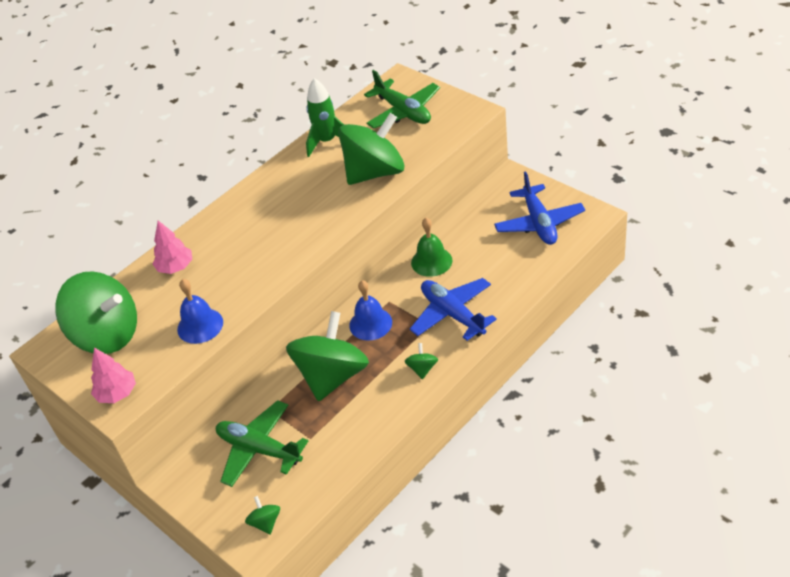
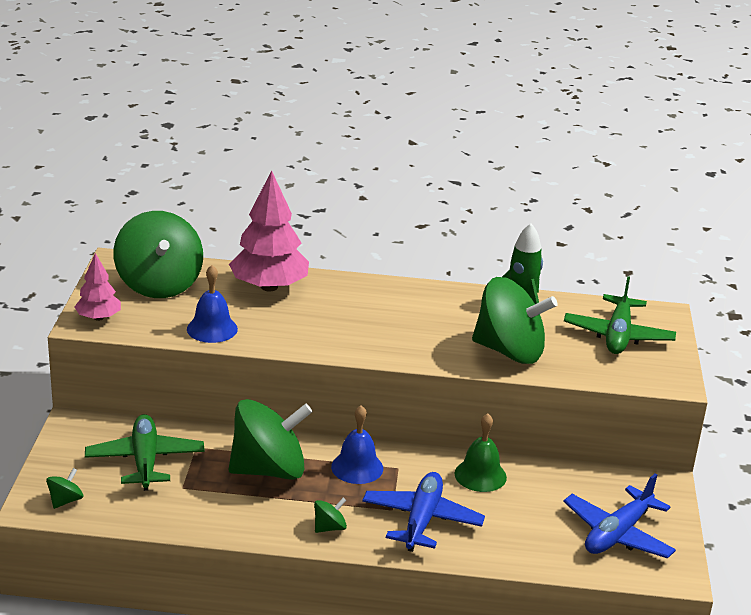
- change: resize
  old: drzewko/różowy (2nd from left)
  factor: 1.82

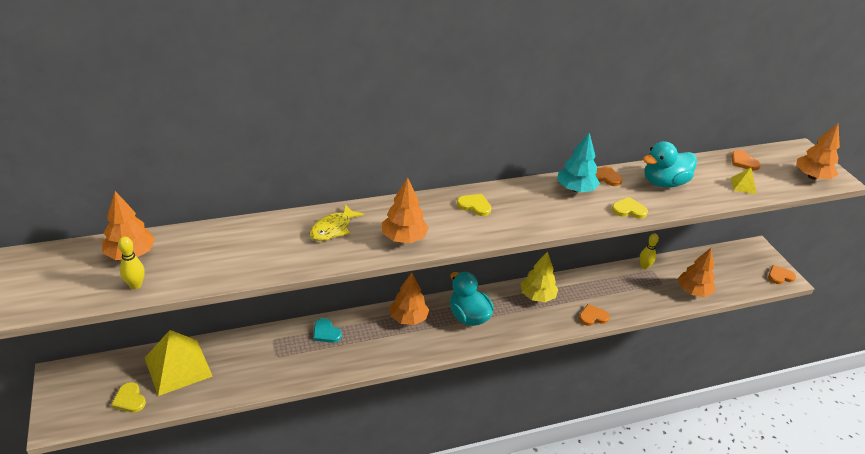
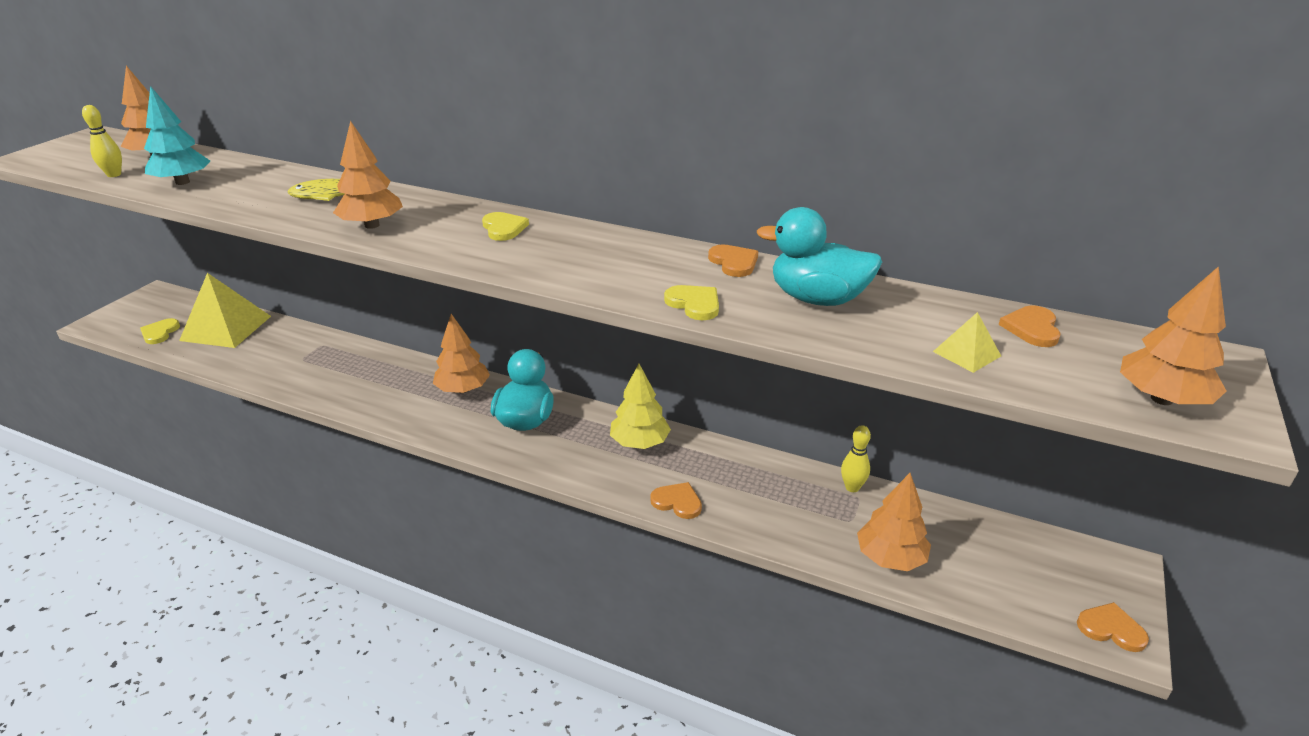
- change: move
  old: drzewko/turkusowy
- change: delete
  old: serce/turkusowy

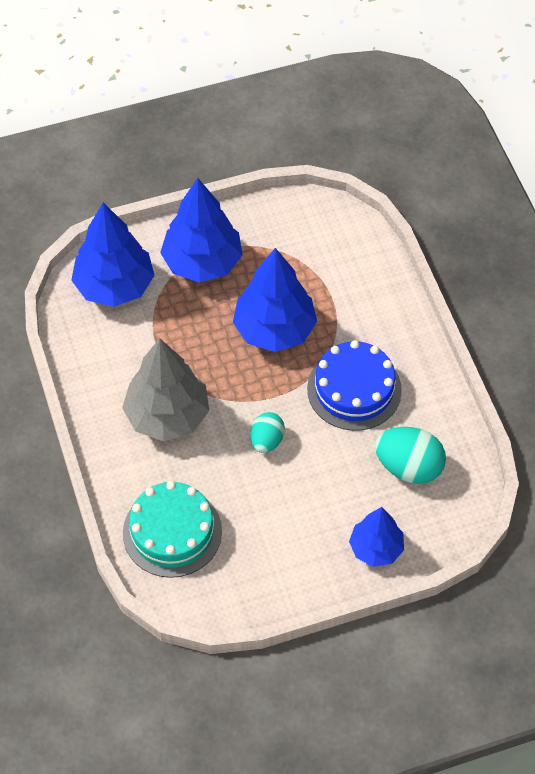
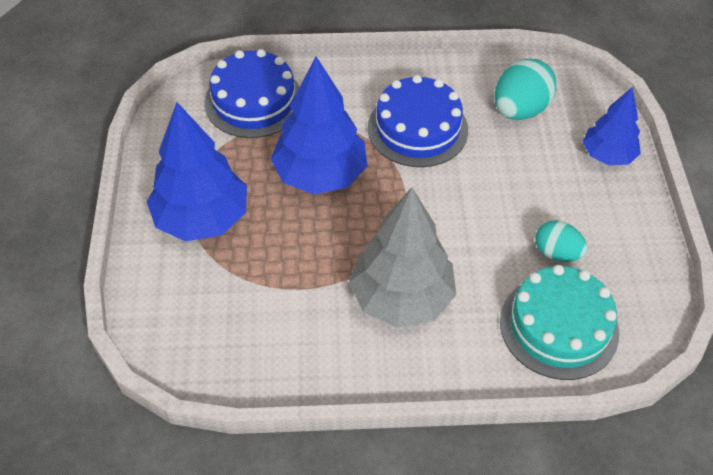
- change: delete
  old: drzewko/niebieski (1st from left)
- change: move
  old: jajko/turkusowy (1st from left in the first image)
  new: jajko/turkusowy (2nd from left)
- change: insert
  new: tort/niebieski (1st from left)

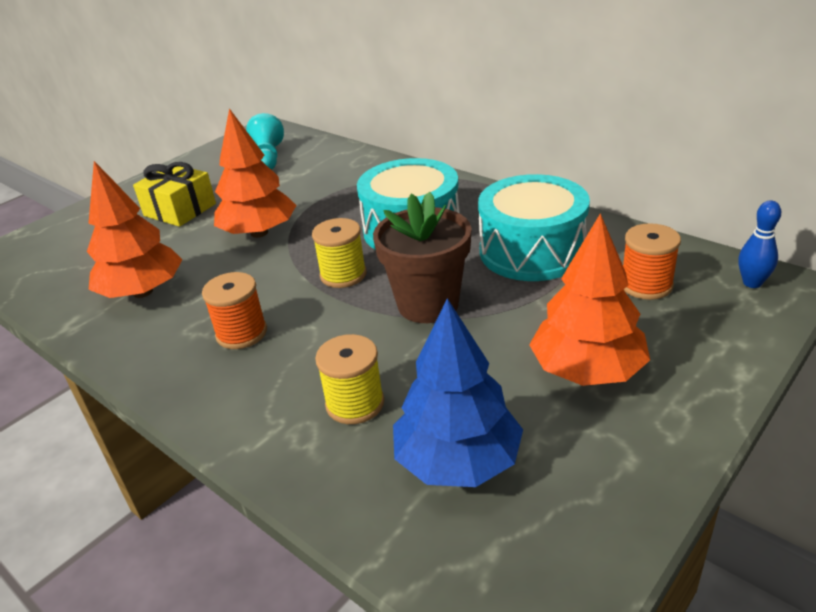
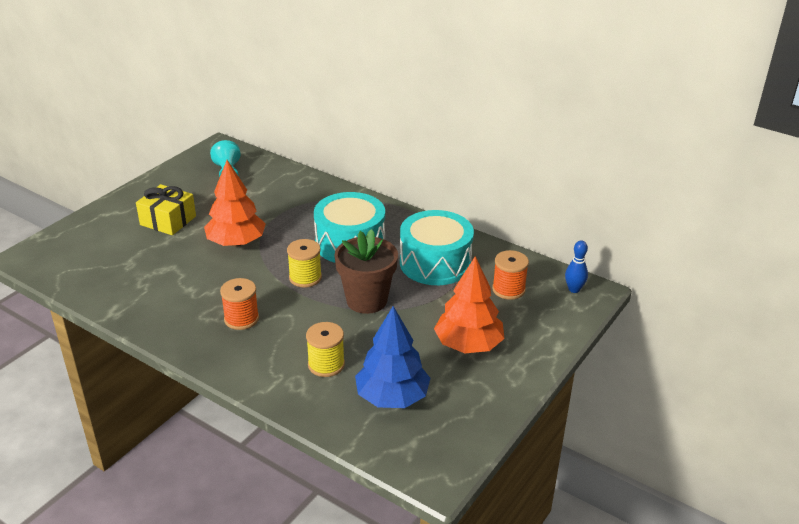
- change: delete
  old: drzewko/pomarańczowy (1st from left)

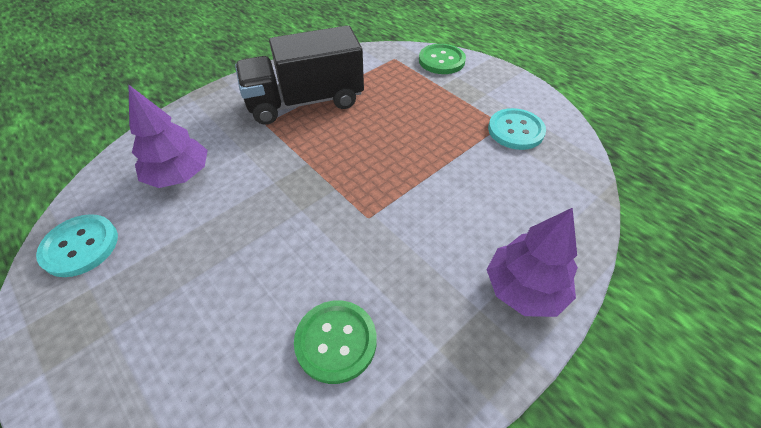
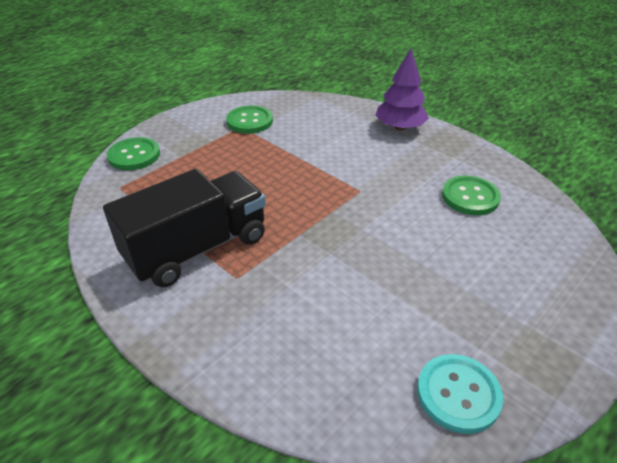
- change: rotate
  old: ciężarówka/czarny
  degrees: -105
- change: delete
  old: drzewko/fioletowy (1st from left)
- change: recolor
  old: guzik/turkusowy (2nd from left)
  new: guzik/zielony (2nd from left)

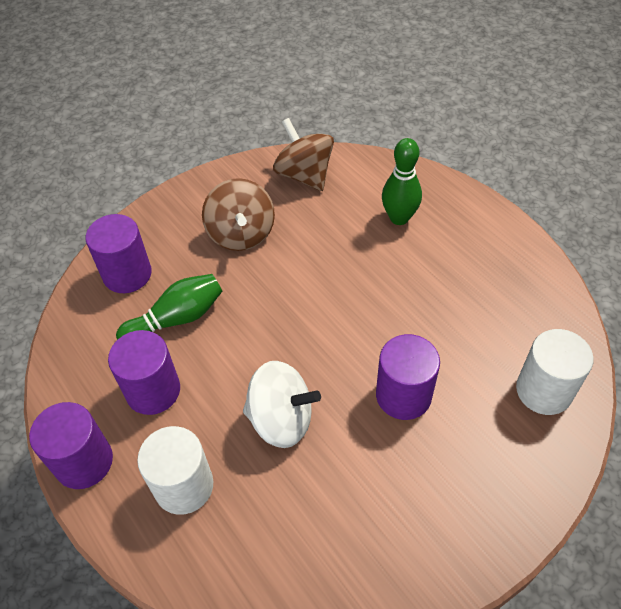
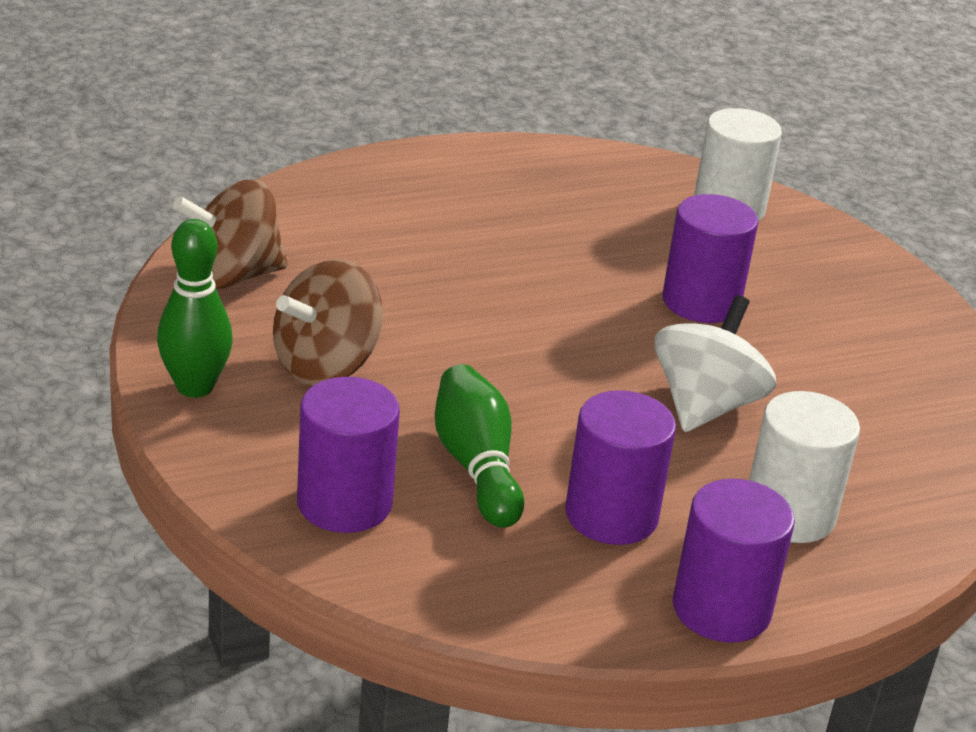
- change: move
  old: kręgiel/zielony (2nd from left in the first image)
  new: kręgiel/zielony (1st from left)
- change: rotate
  old: bączek/brązowy (1st from left in the first image)
  degrees: 135

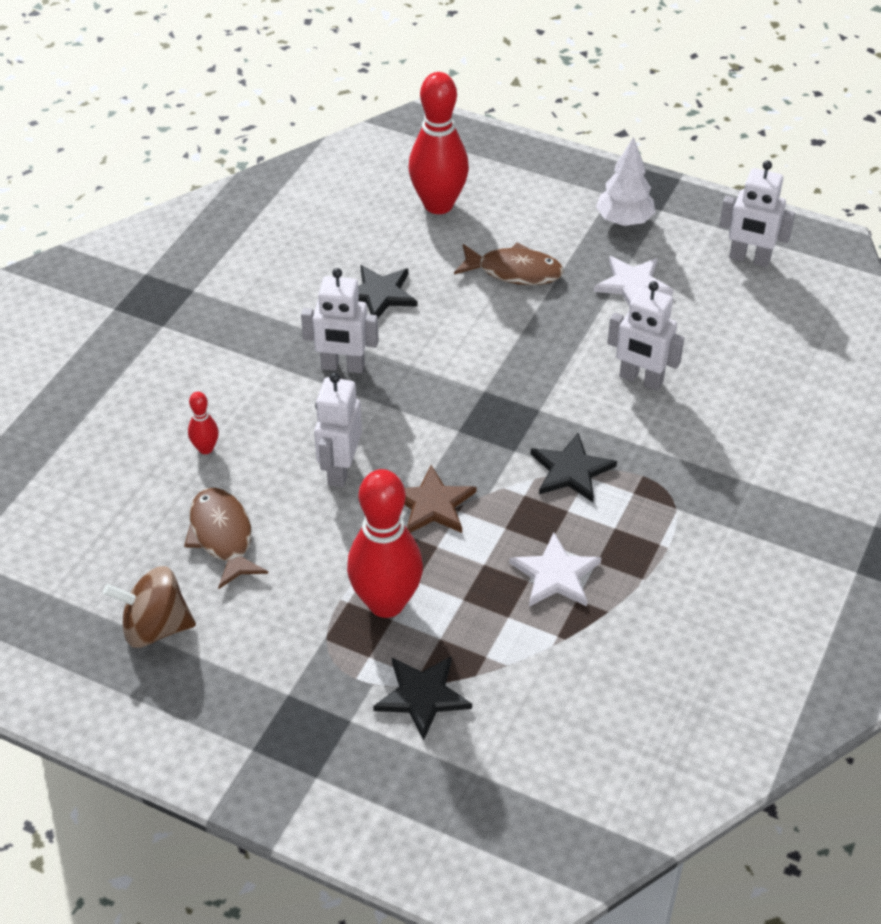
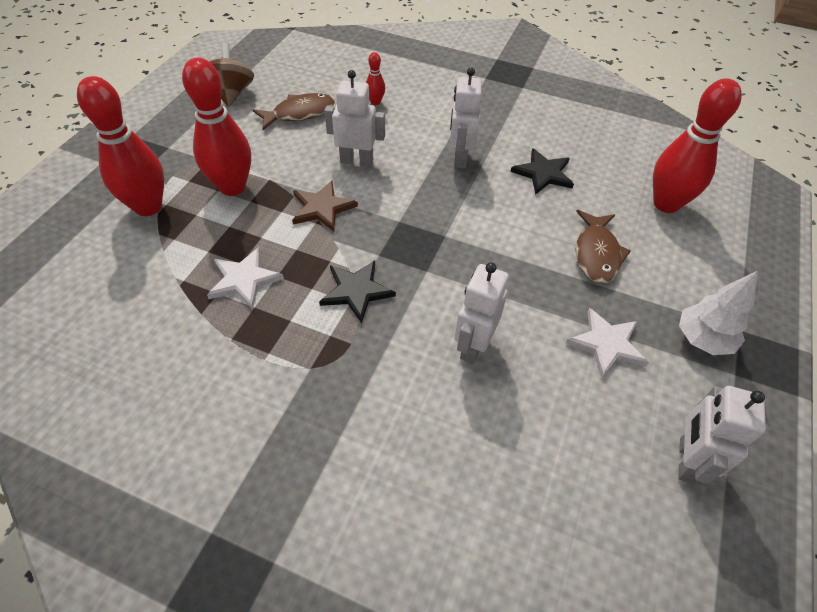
- change: replace
  old: gwiazda/czarny (2nd from left)
  new: kręgiel/czerwony (1st from left)

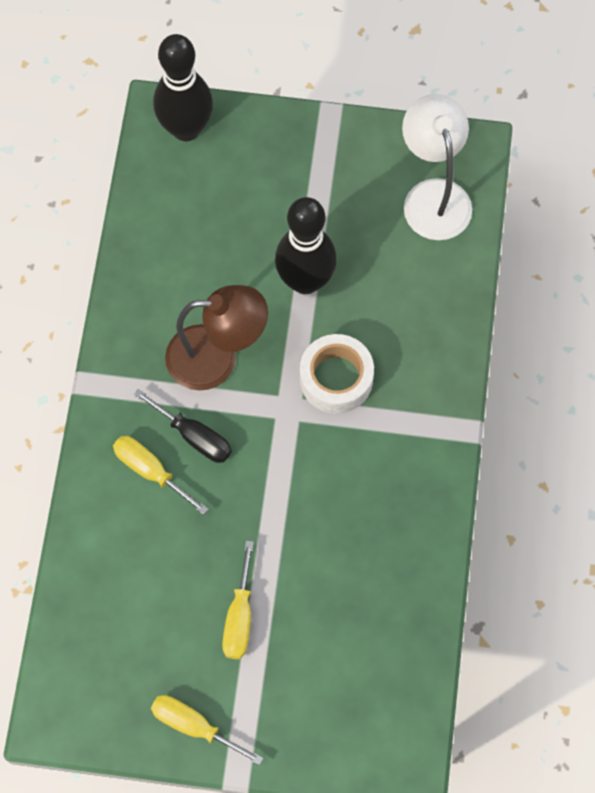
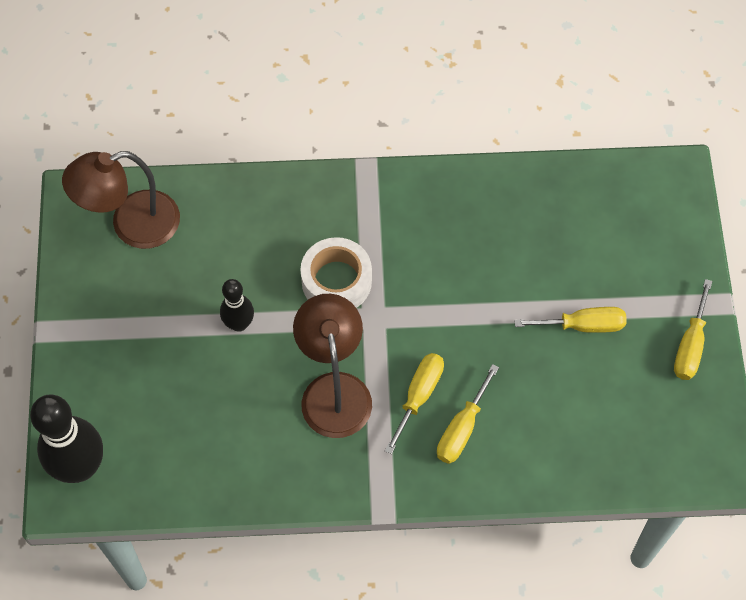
- change: recolor
  old: lampka/biały
  new: lampka/brązowy (1st from left)
- change: resize
  old: kręgiel/czarny (2nd from left)
  factor: 0.56
- change: recolor
  old: śrubokręt/czarny
  new: śrubokręt/żółty (1st from left)

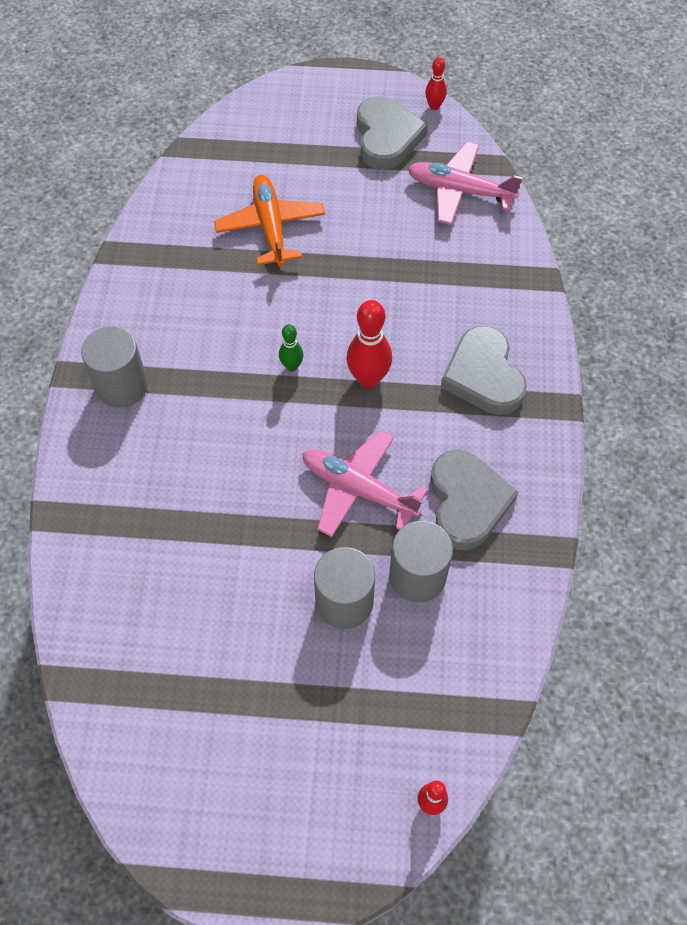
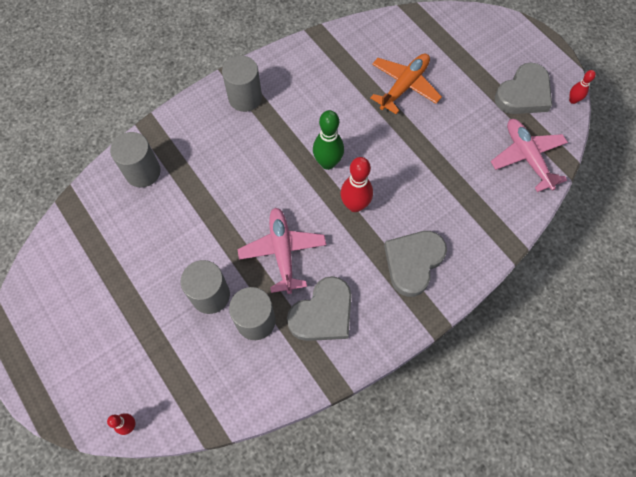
- change: resize
  old: kręgiel/zielony
  factor: 1.8
- change: insert
  new: walec/szary (1st from left)

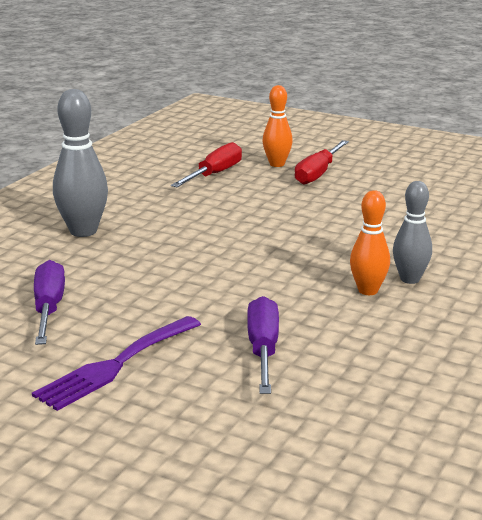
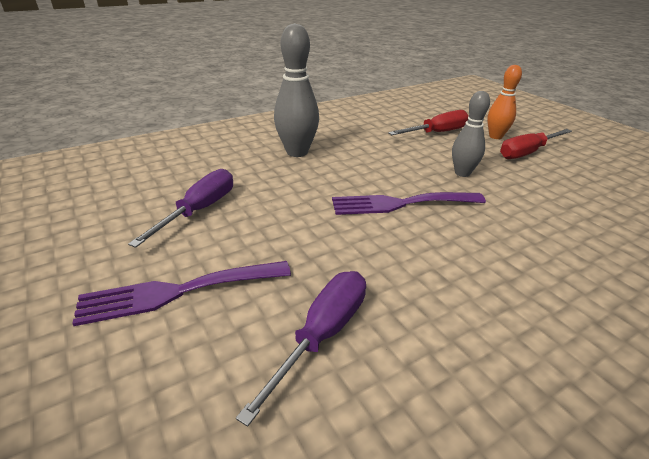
- change: move
  old: kręgiel/szary (2nd from left)
- change: delete
  old: kręgiel/pomarańczowy (2nd from left)
- change: insert
  new: widelec/fioletowy (2nd from left)

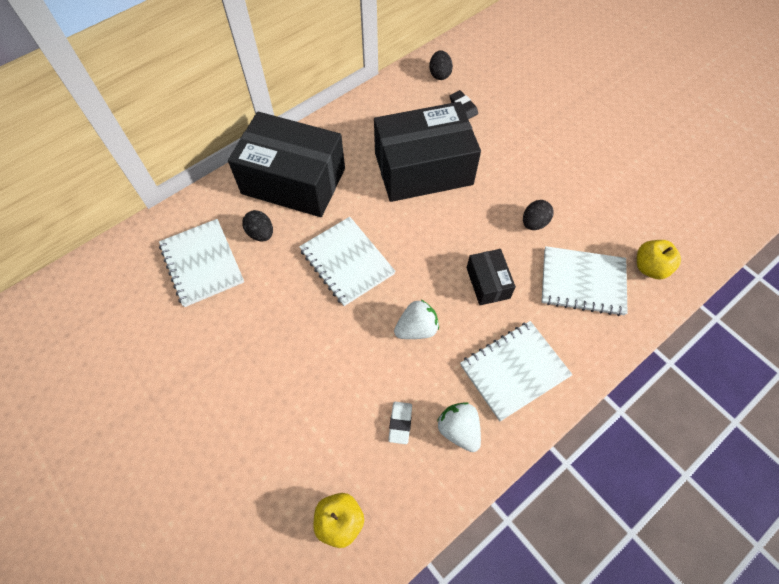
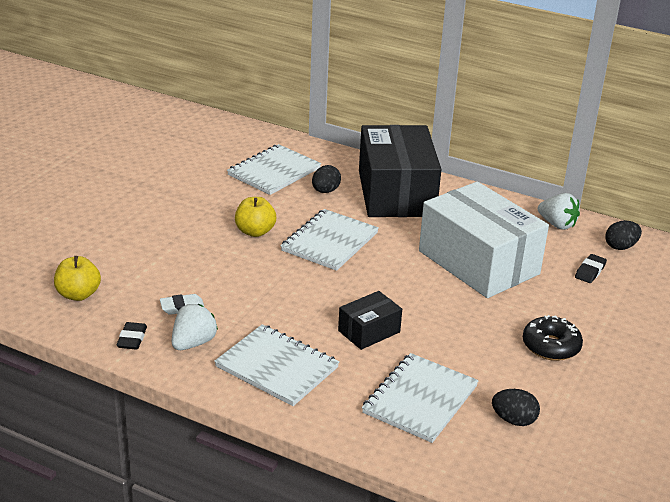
- change: recolor
  old: pudełko/czarny (2nd from left)
  new: pudełko/biały
- change: move
  old: jajko/czarny (3rd from left in the first image)
  new: jajko/czarny (2nd from left)
- change: move
  old: jabłko/żółty (2nd from left)
- change: rotate
  old: zeszyt/biały (4th from left)
  degrees: 45
- change: move
  old: truskawka/biały (1st from left in the first image)
  new: truskawka/biały (2nd from left)
- change: insert
  new: donut/czarny
- change: insert
  new: gumka do mazania/czarny (1st from left)

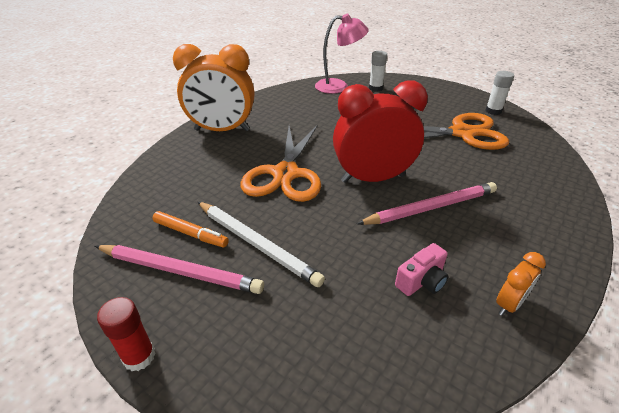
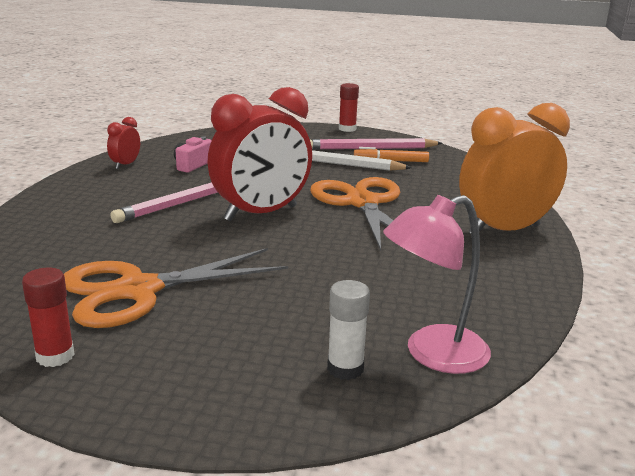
- change: recolor
  old: klej w sztyfcie/biały (2nd from left)
  new: klej w sztyfcie/czerwony (1st from left)
- change: recolor
  old: budzik/pomarańczowy (2nd from left)
  new: budzik/czerwony (1st from left)

